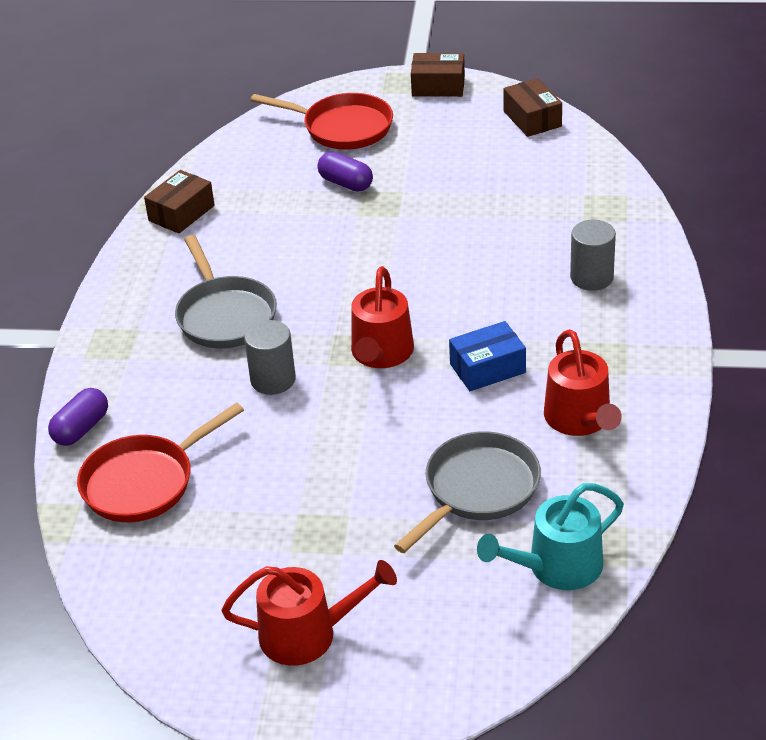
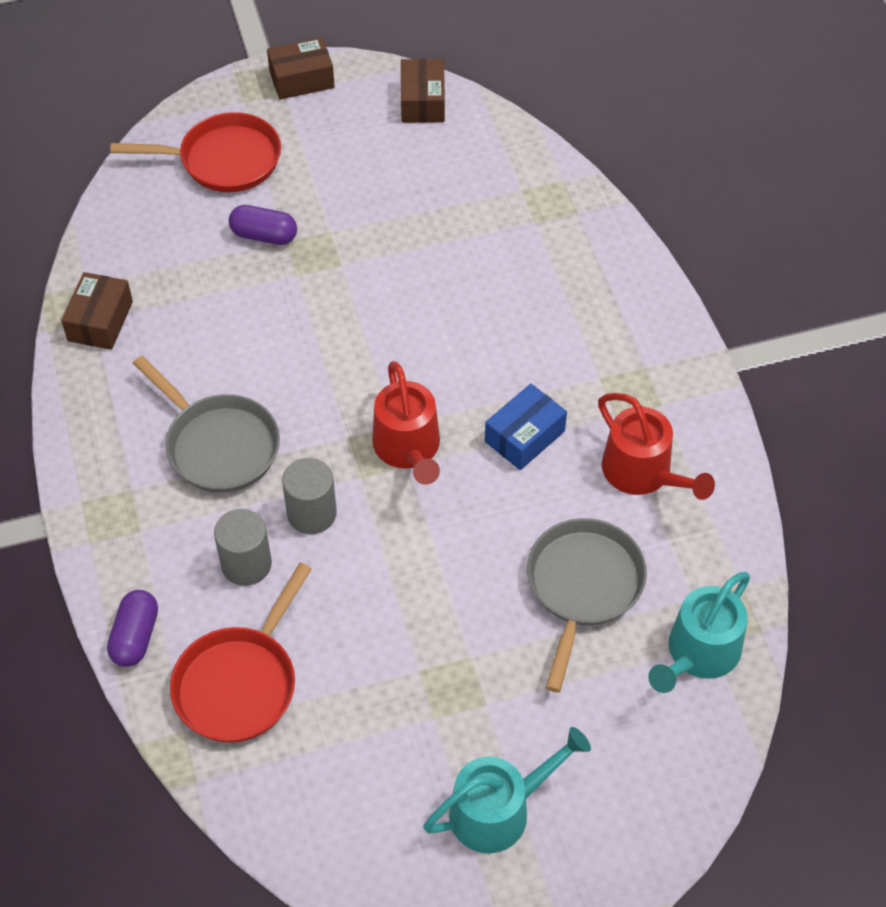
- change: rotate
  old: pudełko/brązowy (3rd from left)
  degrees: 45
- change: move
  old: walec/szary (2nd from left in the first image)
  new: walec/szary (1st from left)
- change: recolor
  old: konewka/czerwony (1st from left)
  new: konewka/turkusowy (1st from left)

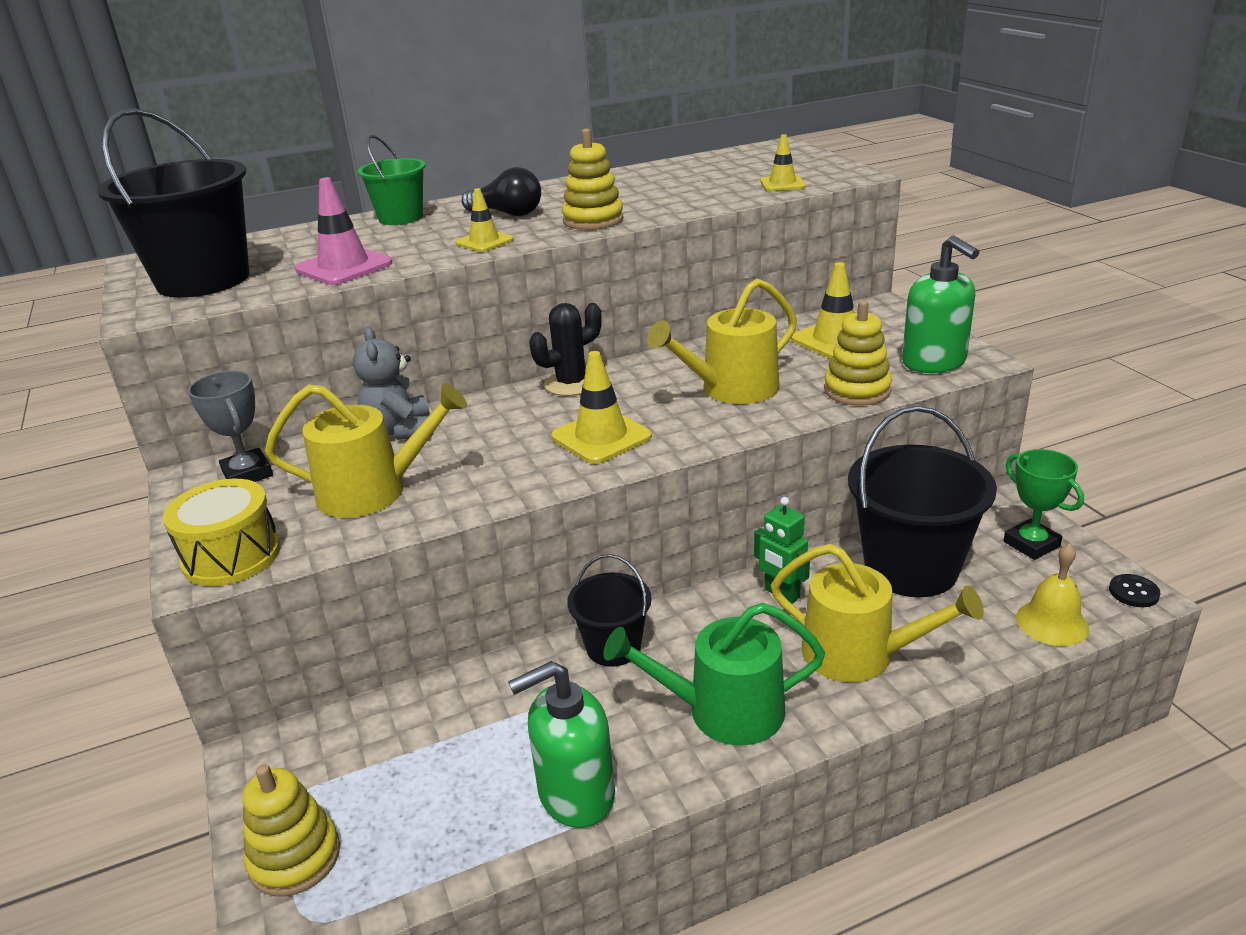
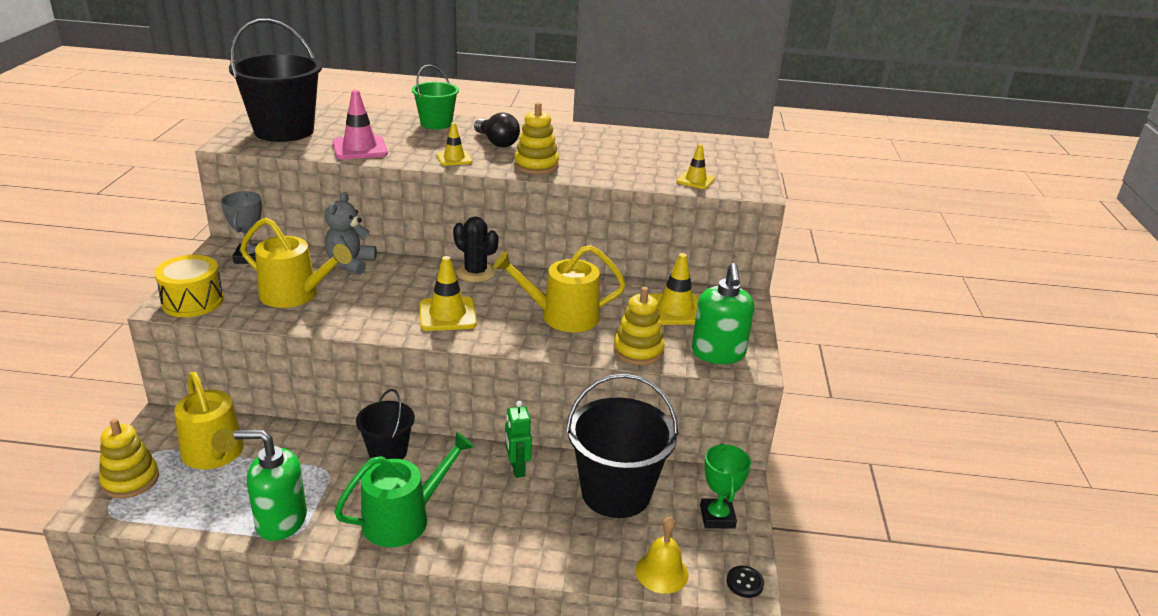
- change: rotate
  old: kaktus/czarny
  degrees: 45
- change: move
  old: konewka/żółty (3rd from left in the first image)
  new: konewka/żółty (1st from left)
- change: rotate
  old: konewka/zielony
  degrees: 120

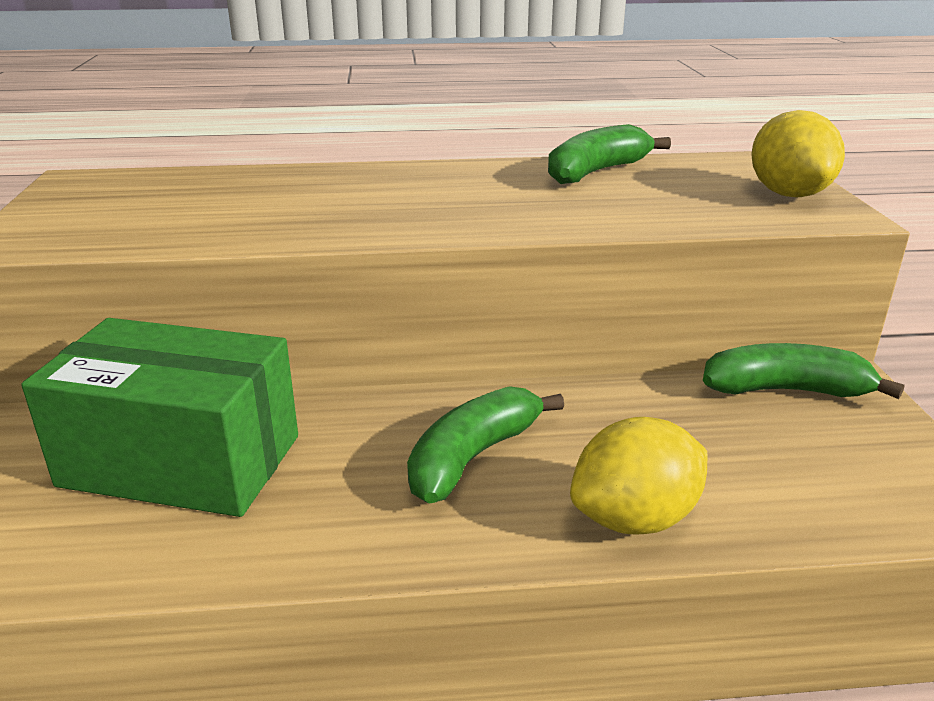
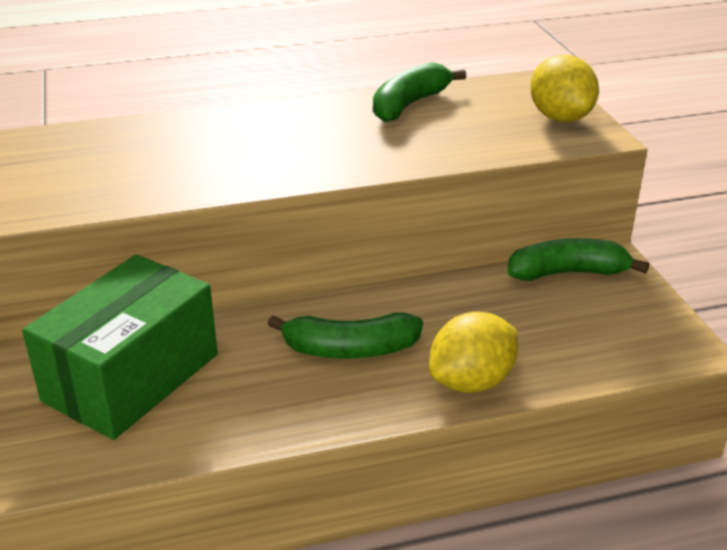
- change: rotate
  old: pudełko/zielony
  degrees: -60
- change: rotate
  old: banan/zielony (1st from left)
  degrees: -120

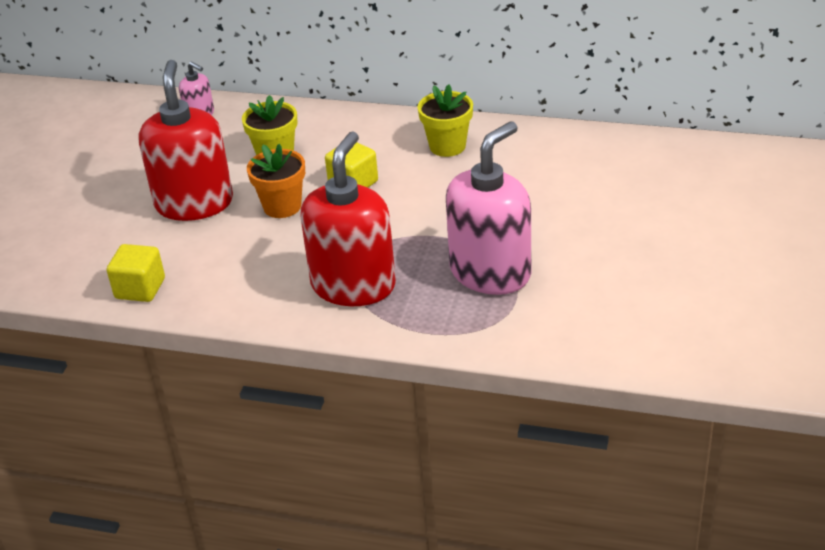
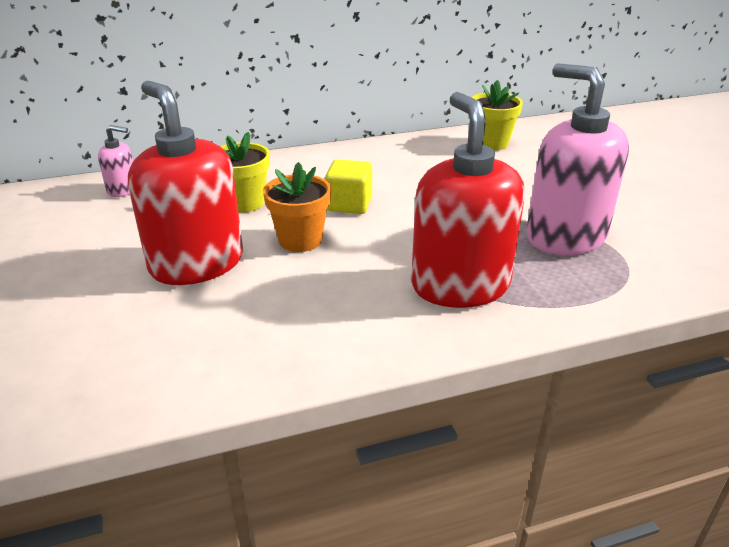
- change: move
  old: doniczka/żółty (2nd from left)
- change: rotate
  old: dozownik mydła/różowy (2nd from left)
  degrees: -45
- change: delete
  old: sześcian/żółty (1st from left)

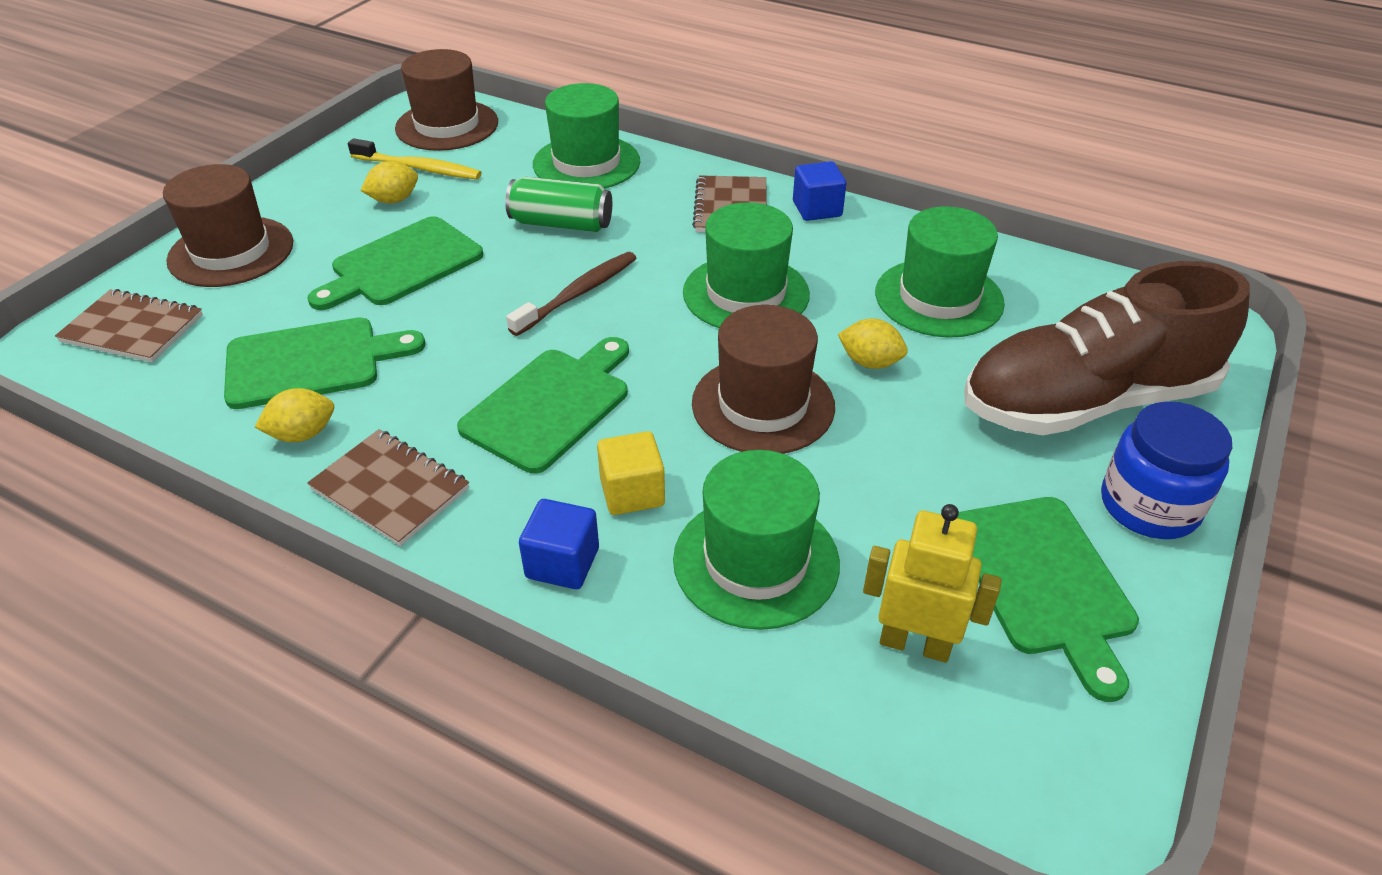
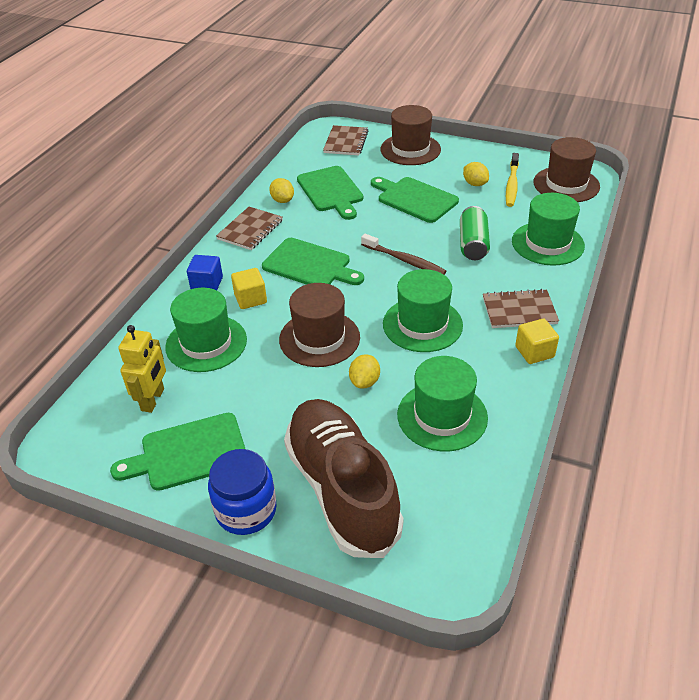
- change: recolor
  old: sześcian/niebieski (2nd from left)
  new: sześcian/żółty (2nd from left)

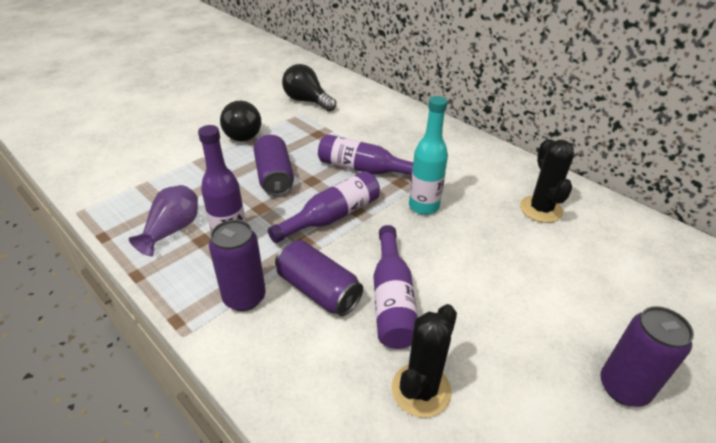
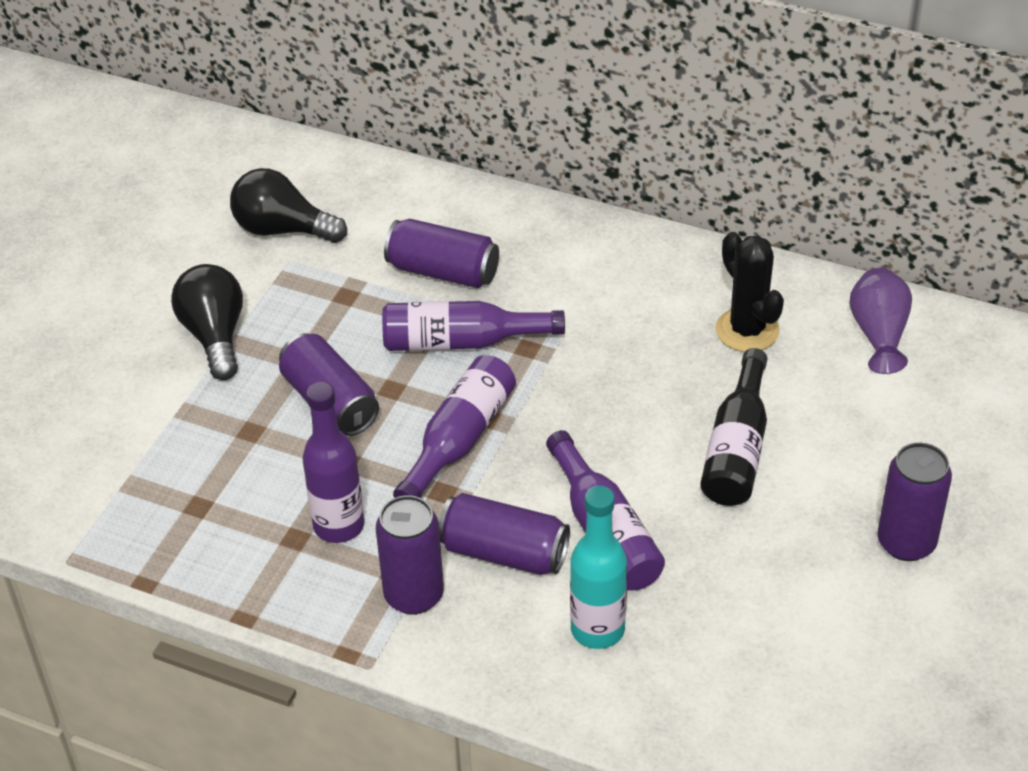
- change: move
  old: butelka/turkusowy
- change: rotate
  old: żarówka/czarny (1st from left)
  degrees: -150
- change: move
  old: wazon/fioletowy
- change: delete
  old: kaktus/czarny (1st from left)
- change: insert
  new: puszka/fioletowy (3rd from left)
- change: insert
  new: butelka/czarny

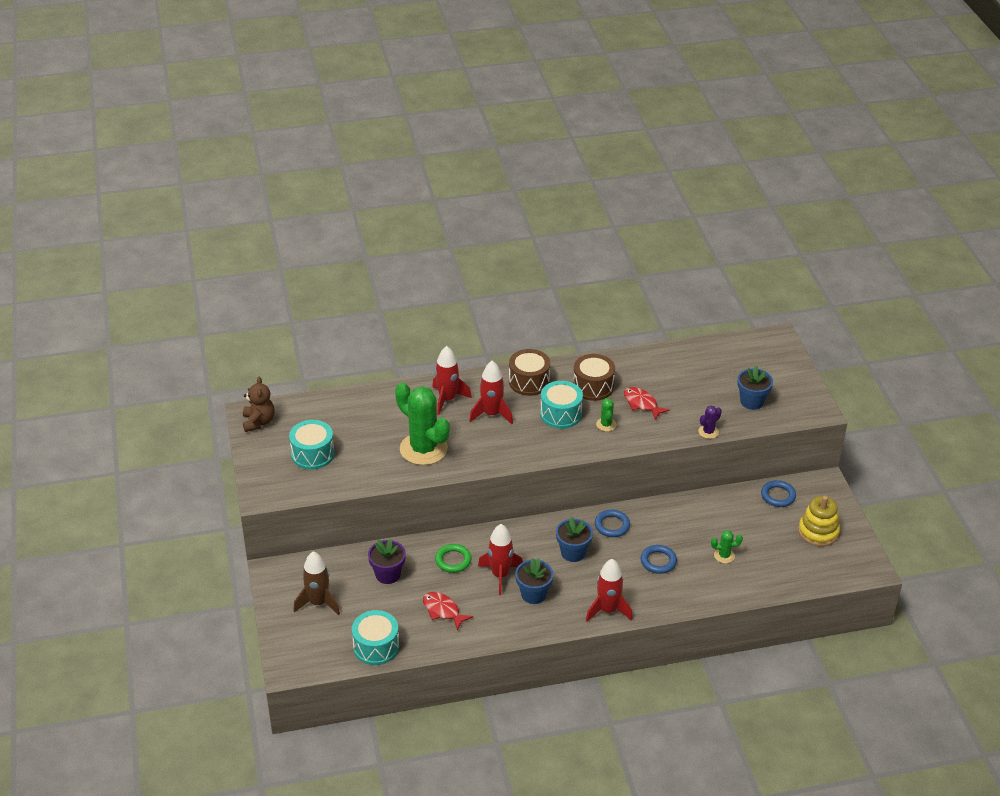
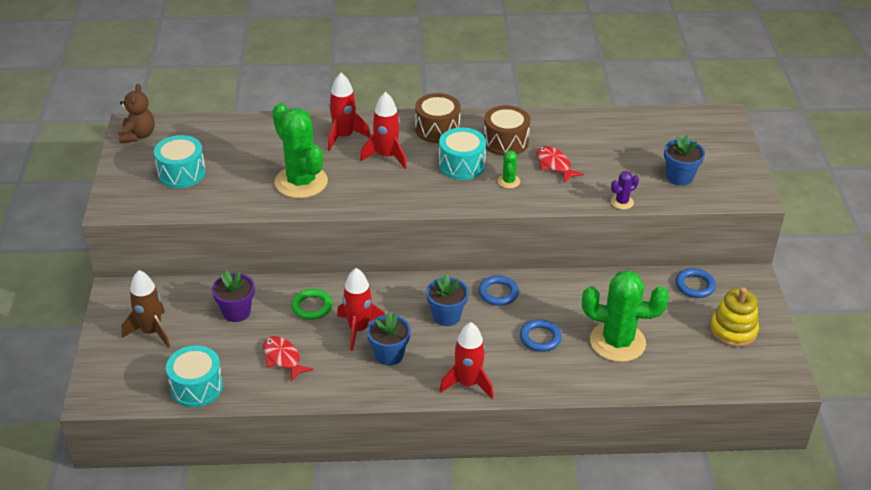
- change: resize
  old: kaktus/zielony (3rd from left)
  factor: 2.32

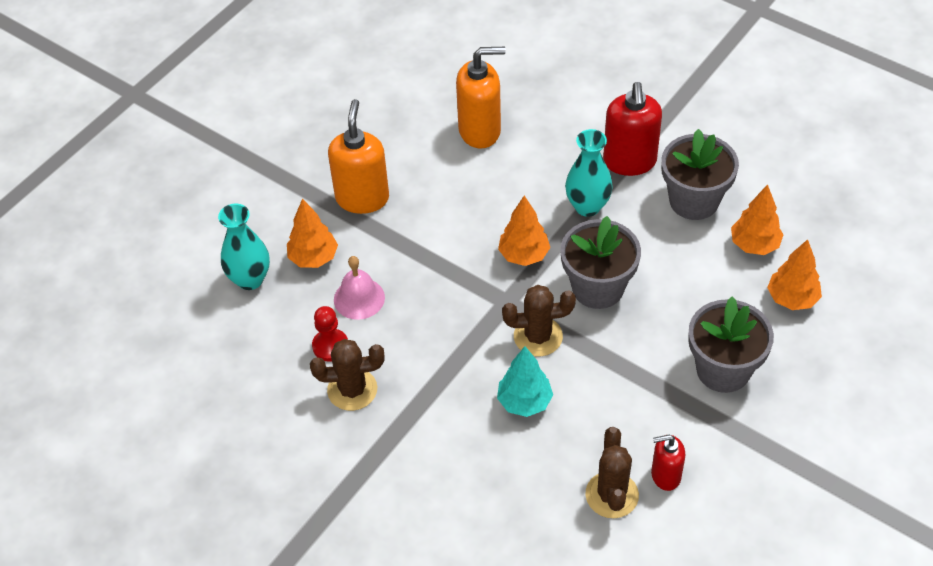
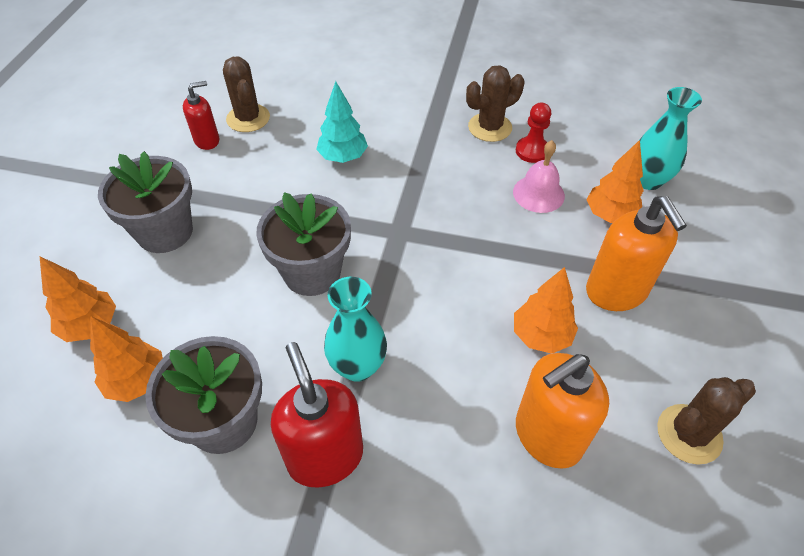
- change: move
  old: drzewko/pomarańczowy (2nd from left in the first image)
  new: drzewko/pomarańczowy (3rd from left)
- change: move
  old: kaktus/brązowy (2nd from left in the first image)
  new: kaktus/brązowy (3rd from left)

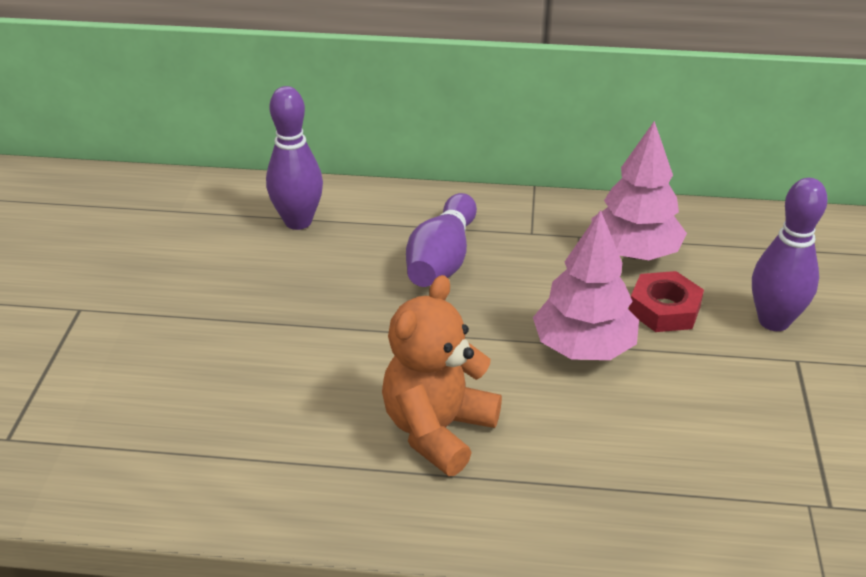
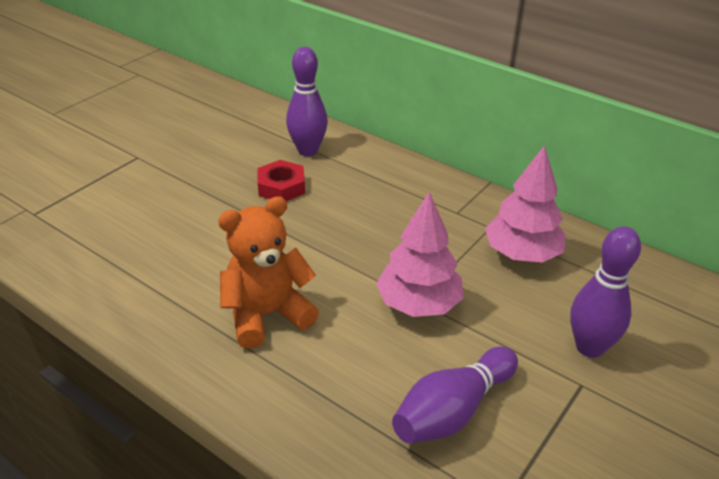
- change: move
  old: kręgiel/fioletowy (2nd from left)
- change: move
  old: nakrętka/czerwony

